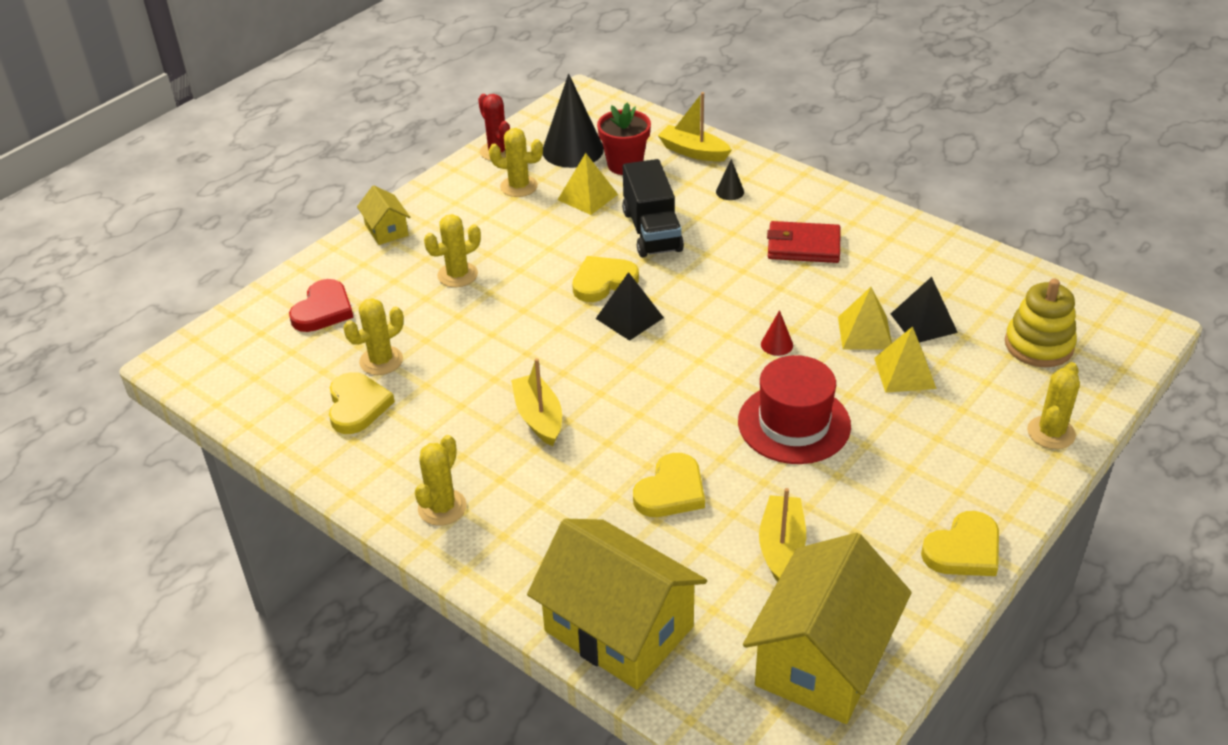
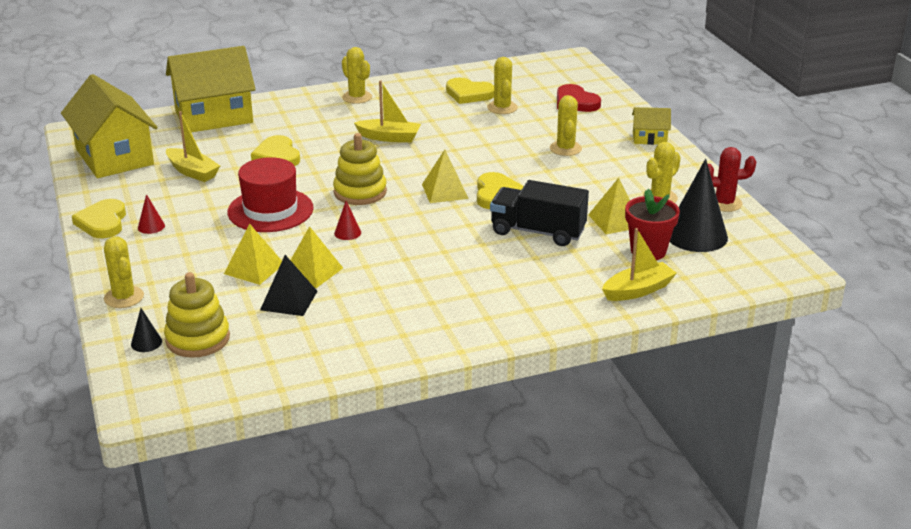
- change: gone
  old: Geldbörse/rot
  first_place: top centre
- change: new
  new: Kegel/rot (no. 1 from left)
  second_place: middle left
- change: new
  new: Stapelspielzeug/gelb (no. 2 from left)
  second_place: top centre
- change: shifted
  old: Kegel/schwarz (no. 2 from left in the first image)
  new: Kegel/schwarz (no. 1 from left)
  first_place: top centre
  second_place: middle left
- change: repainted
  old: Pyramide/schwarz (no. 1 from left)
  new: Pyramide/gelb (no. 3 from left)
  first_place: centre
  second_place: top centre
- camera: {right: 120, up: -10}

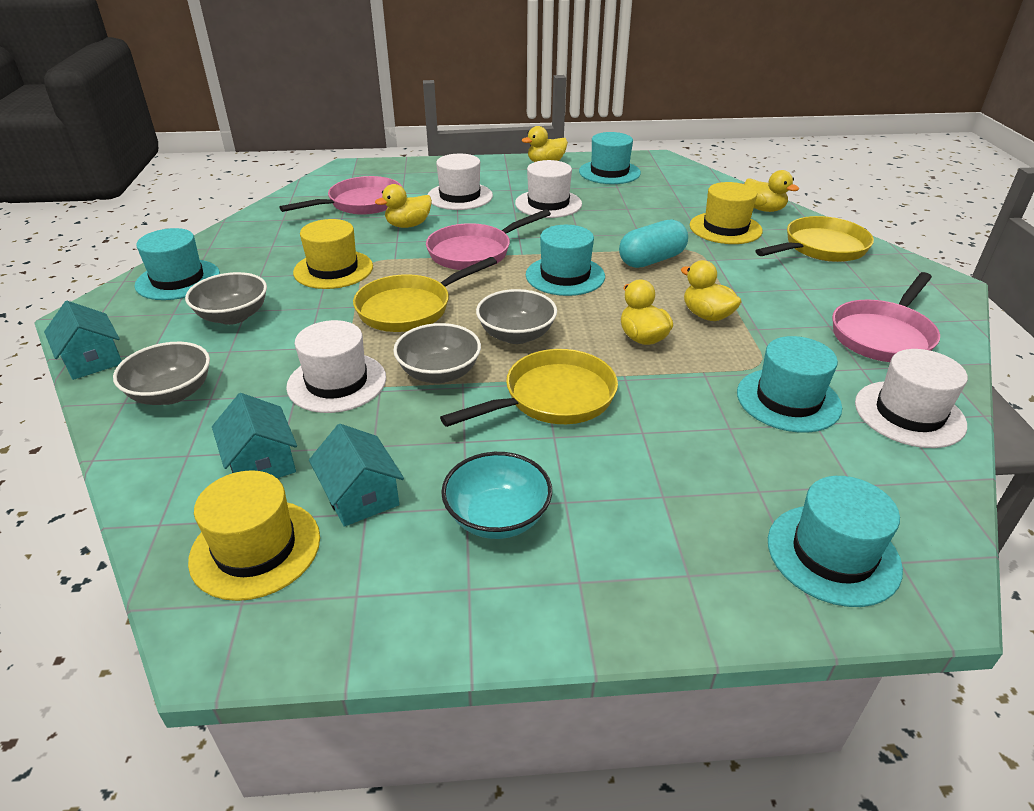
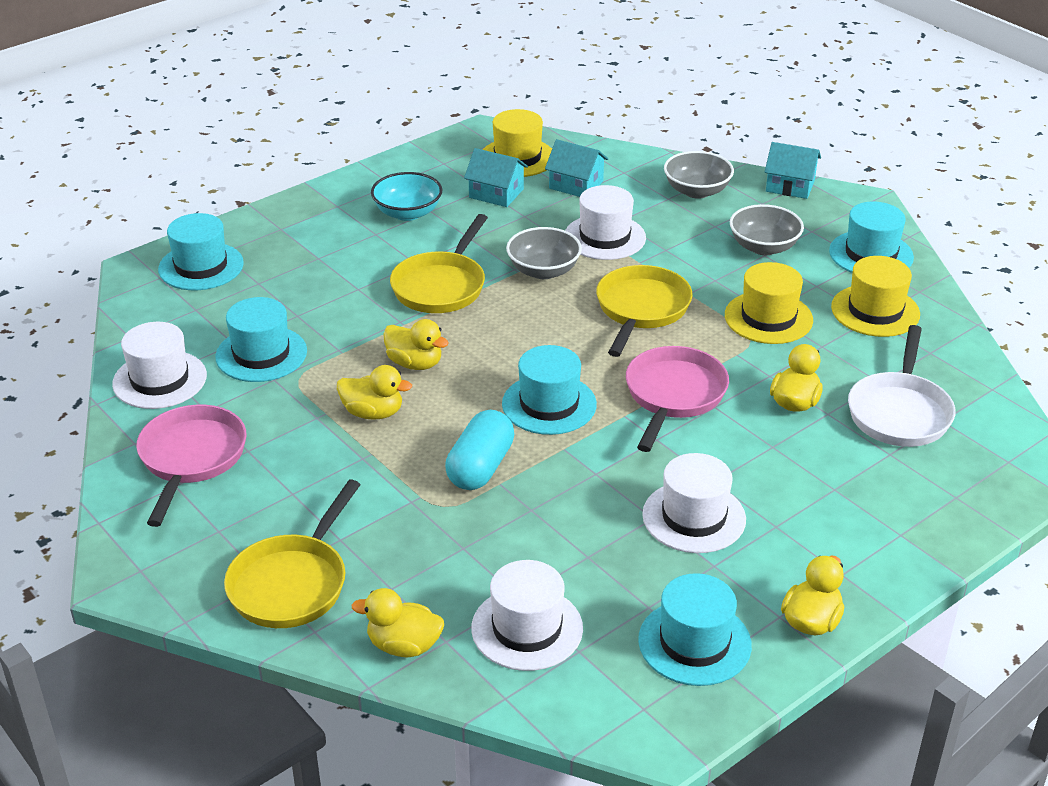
- change: gone
  old: Schüssel/grau (no. 4 from left)
  first_place: centre
- change: shifted
  old: Hut/weiß (no. 2 from left)
  first_place: top centre
  second_place: bottom centre
- change: shifted
  old: Hut/gelb (no. 3 from left)
  first_place: top right
  second_place: middle right
- change: repainted
  old: Pfanne/rosa (no. 1 from left)
  new: Pfanne/weiß
  first_place: top left
  second_place: middle right
- camera: {right: 145, up: 0}

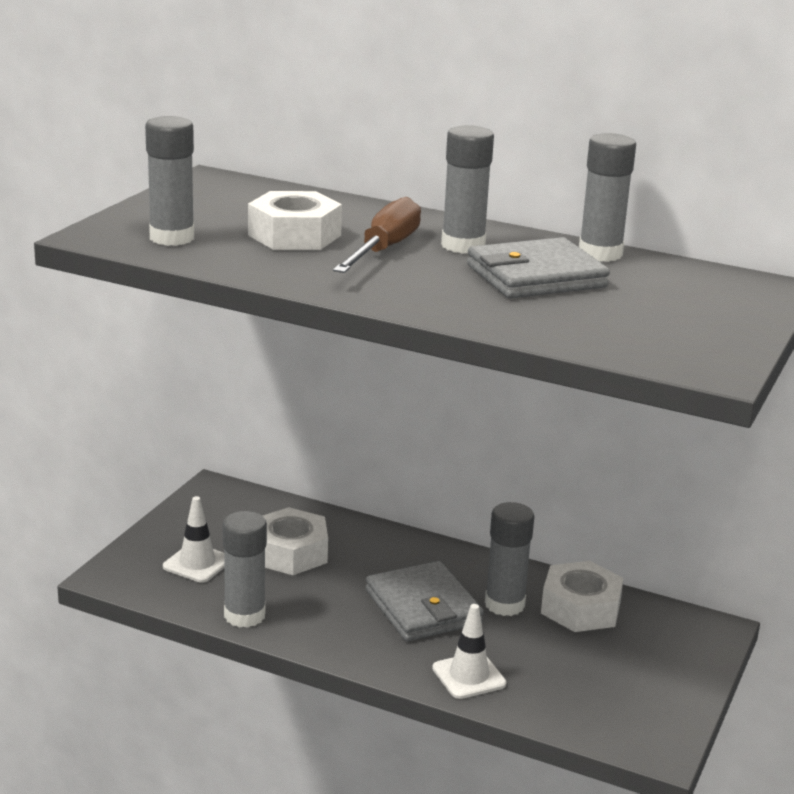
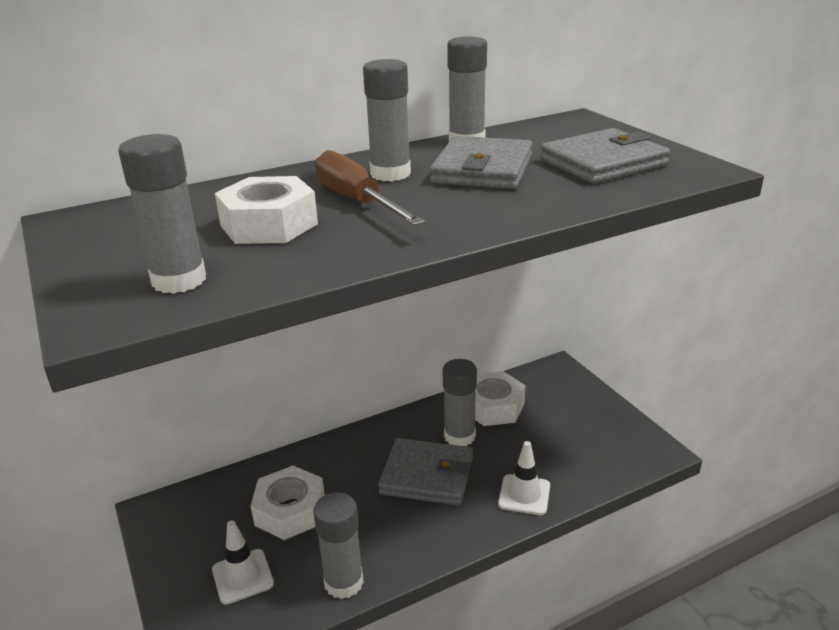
- change: new
  new: Geldbörse/grau (no. 3 from left)
  second_place: top right
- camera: {right: -50, up: 5}

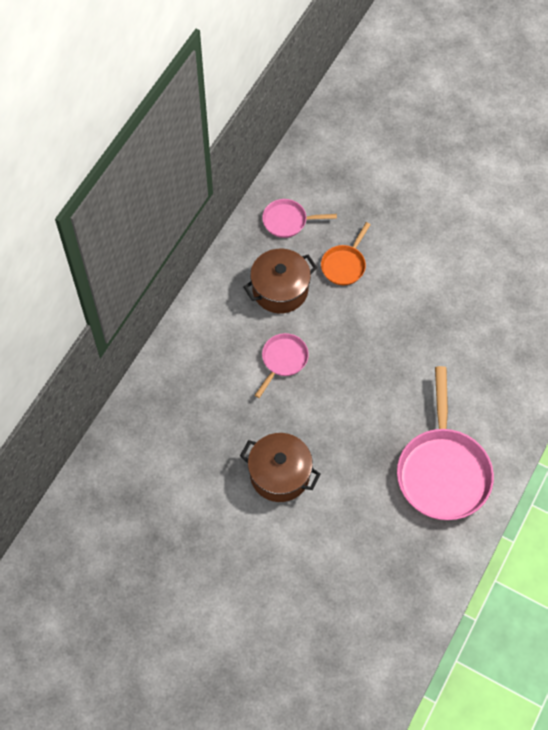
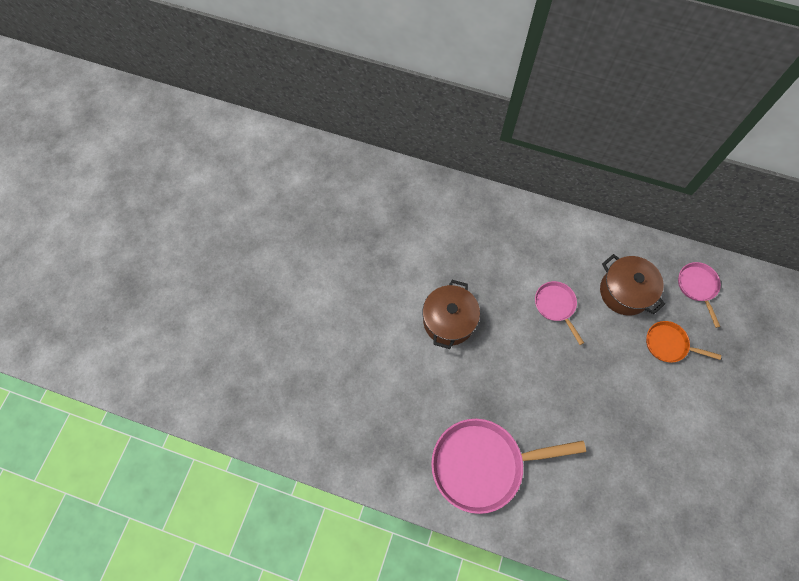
- change: rotated
  old: Pfanne/rosa (no. 1 from left in the first image)
  first_place: centre
  second_place: middle right
  degrees: -135
- camera: {right: 80, up: 5}

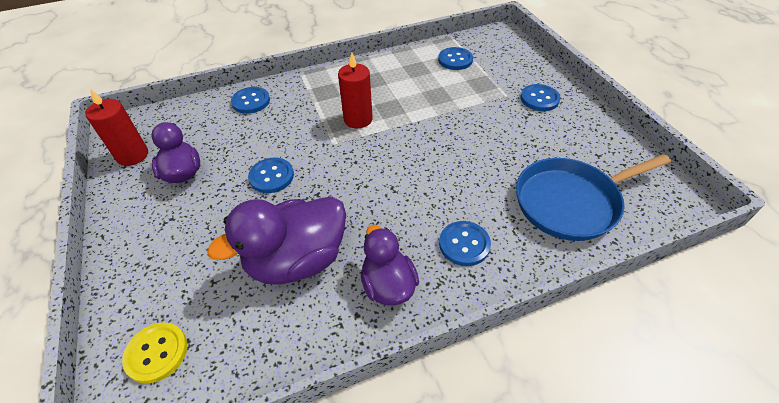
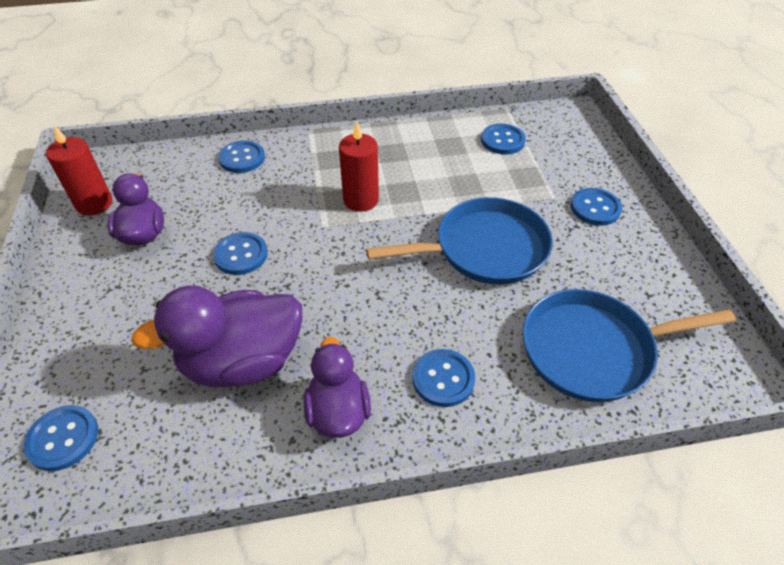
- change: new
  new: Pfanne/blau (no. 1 from left)
  second_place: centre
- change: repainted
  old: Knopf/gelb
  new: Knopf/blau (no. 1 from left)
  first_place: bottom left
  second_place: bottom left
- camera: {right: 10, up: 0}

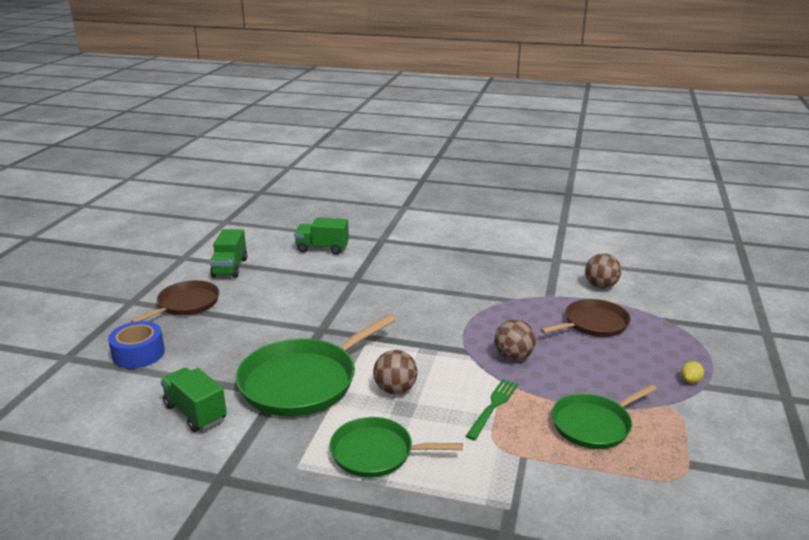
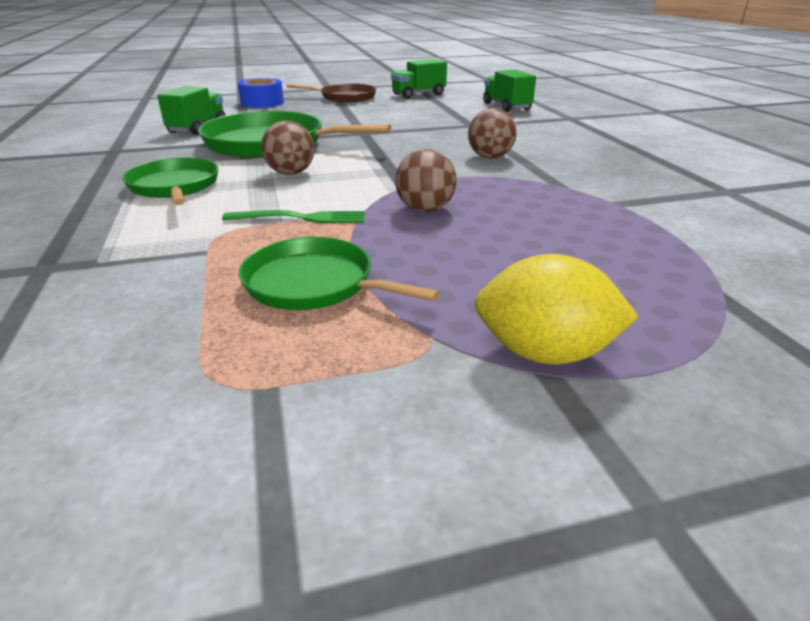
- change: gone
  old: Pfanne/braun (no. 2 from left)
  first_place: middle right
- change: shifted
  old: Ball/braun (no. 3 from left)
  first_place: middle right
  second_place: top centre
- change: scaled
  old: Zitrone/gelb
  first_place: bottom right
  second_place: middle right
  factor: 2.26
- camera: {right: 60, up: 5}

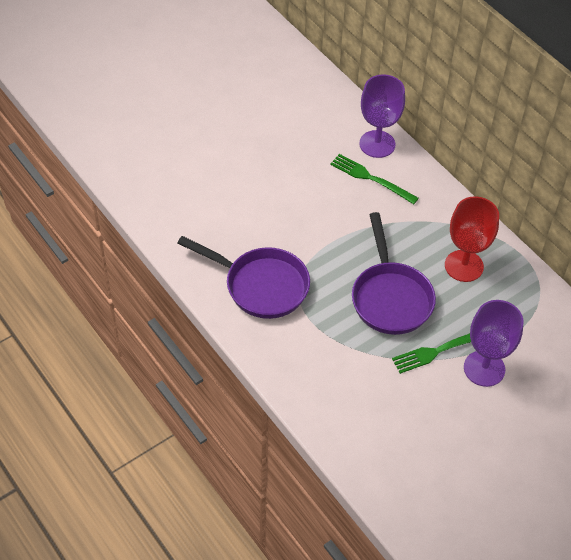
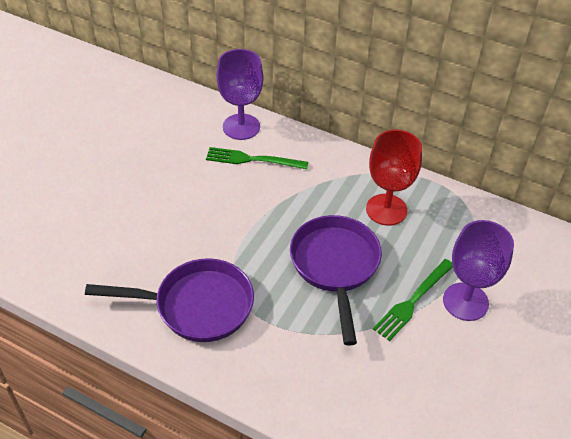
- change: rotated
  old: Pfanne/lila (no. 2 from left)
  first_place: middle right
  second_place: centre
  degrees: -150
- camera: {right: -25, up: -5}

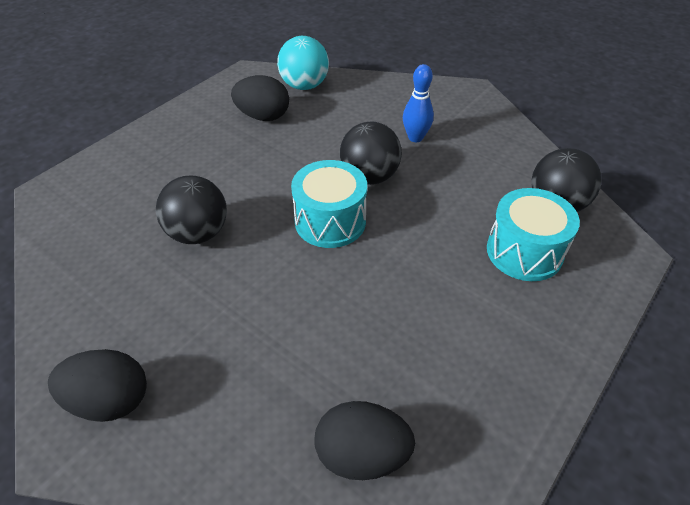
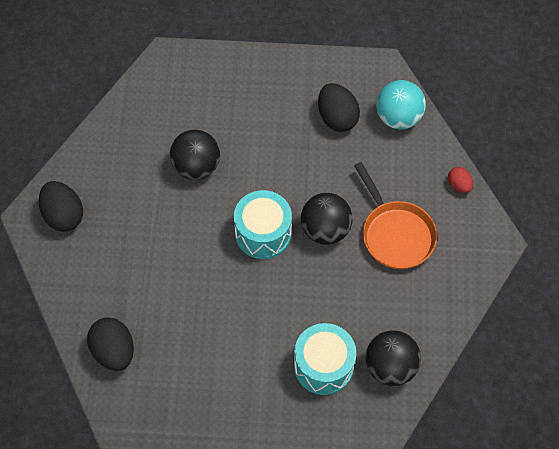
- change: new
  new: Ei/rot
  second_place: middle right
- change: swapped
  old: Bowlingkegel/blau
  new: Pfanne/orange
  first_place: top centre
  second_place: middle right
- camera: {right: 55, up: 15}

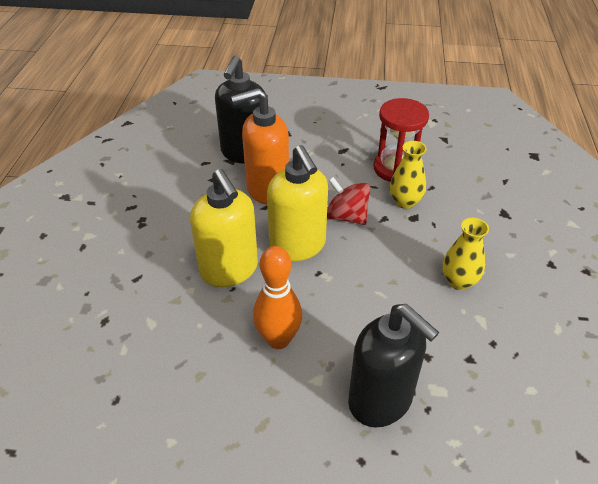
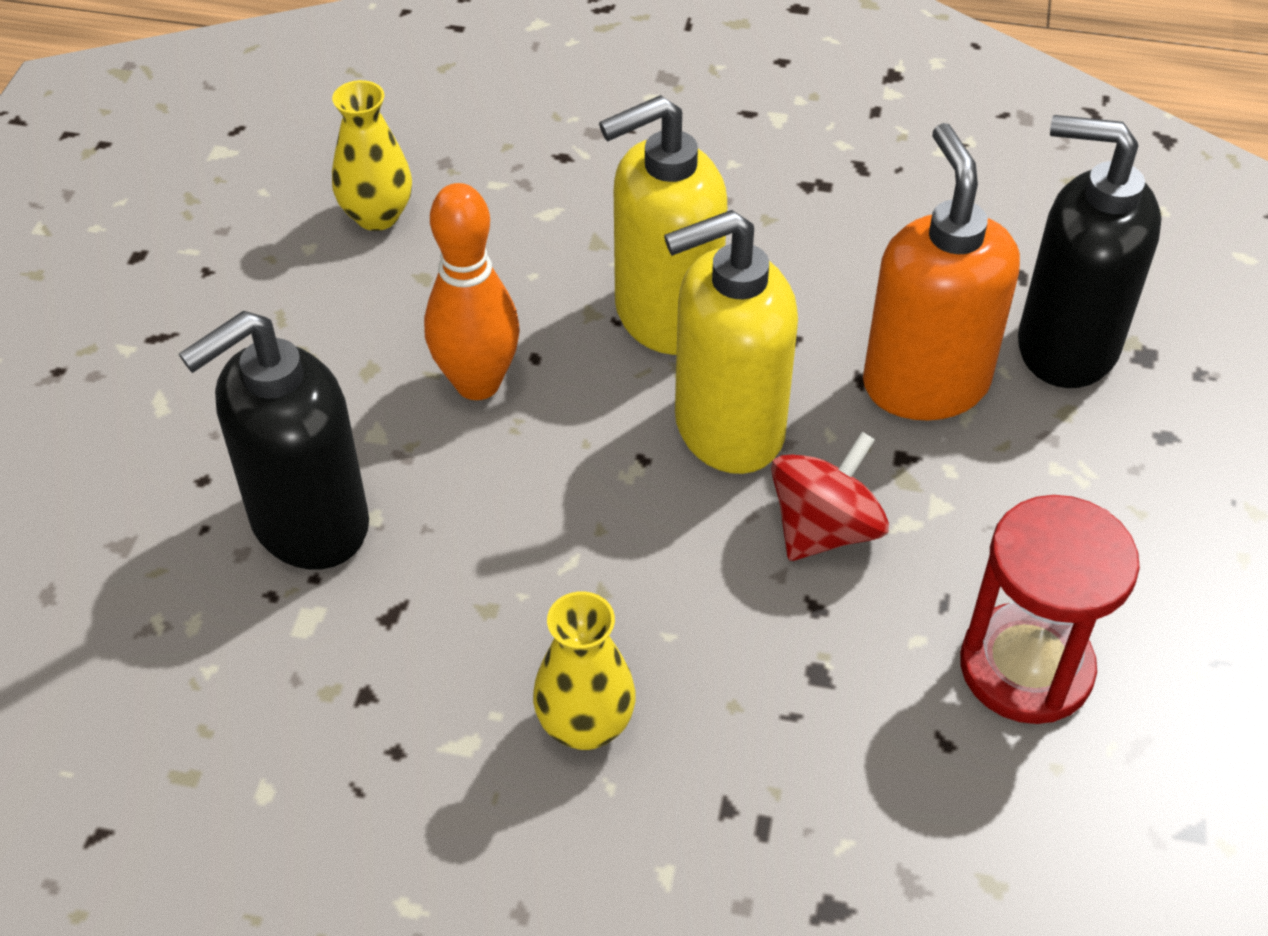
- change: shifted
  old: Vase/gelb (no. 1 from left)
  first_place: middle right
  second_place: top left
- camera: {right: 95, up: 5}

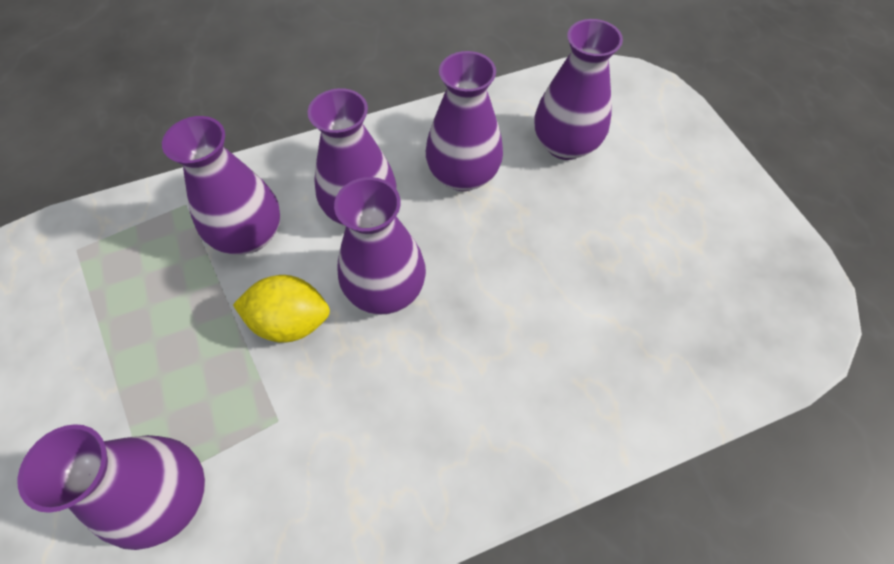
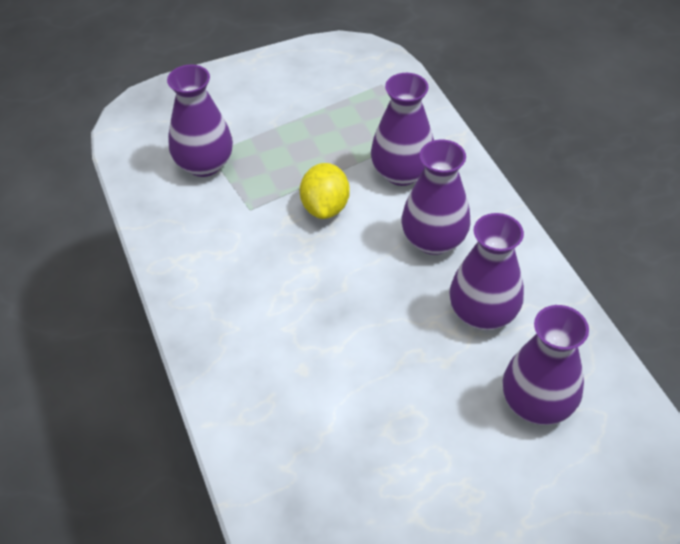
- change: gone
  old: Vase/lila (no. 4 from left)
  first_place: centre
- camera: {right: 90, up: -10}

